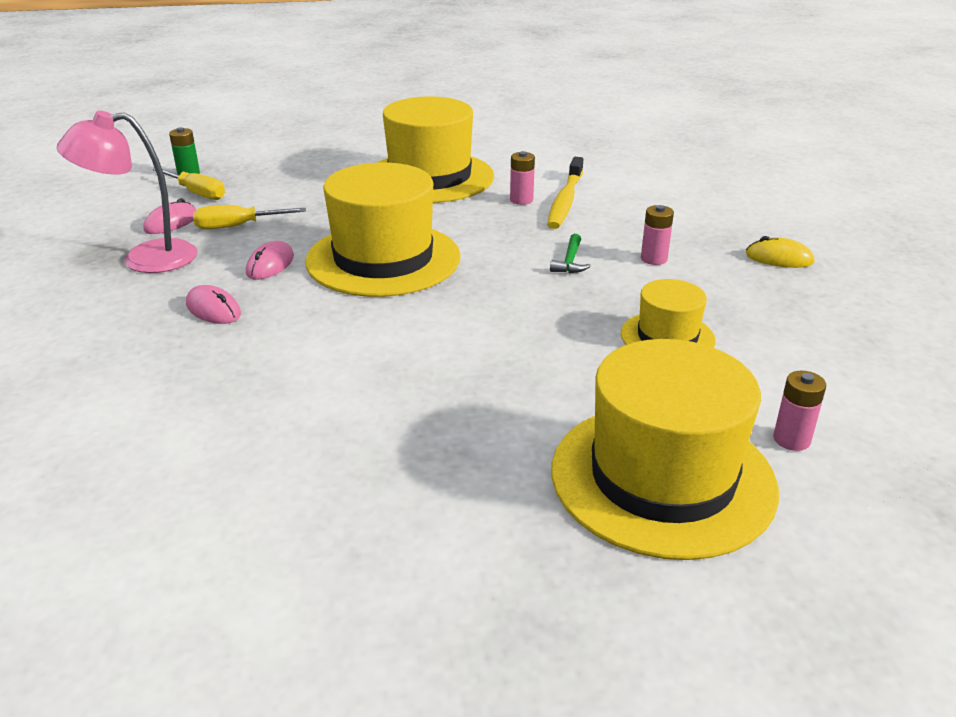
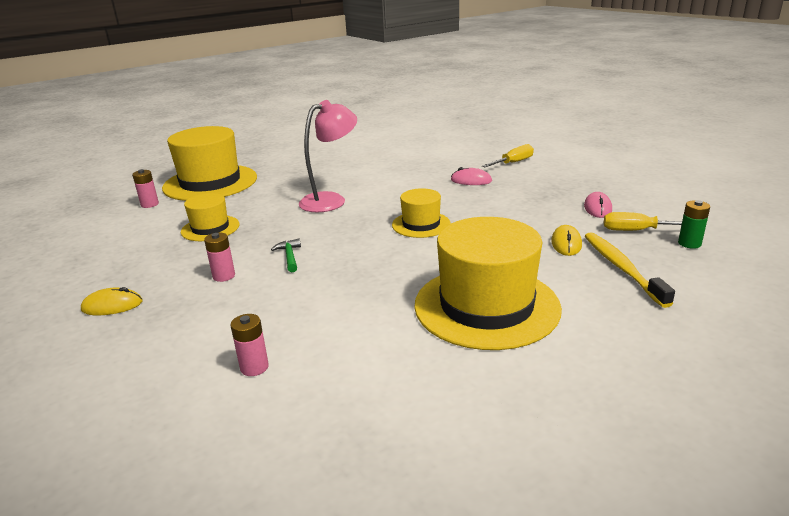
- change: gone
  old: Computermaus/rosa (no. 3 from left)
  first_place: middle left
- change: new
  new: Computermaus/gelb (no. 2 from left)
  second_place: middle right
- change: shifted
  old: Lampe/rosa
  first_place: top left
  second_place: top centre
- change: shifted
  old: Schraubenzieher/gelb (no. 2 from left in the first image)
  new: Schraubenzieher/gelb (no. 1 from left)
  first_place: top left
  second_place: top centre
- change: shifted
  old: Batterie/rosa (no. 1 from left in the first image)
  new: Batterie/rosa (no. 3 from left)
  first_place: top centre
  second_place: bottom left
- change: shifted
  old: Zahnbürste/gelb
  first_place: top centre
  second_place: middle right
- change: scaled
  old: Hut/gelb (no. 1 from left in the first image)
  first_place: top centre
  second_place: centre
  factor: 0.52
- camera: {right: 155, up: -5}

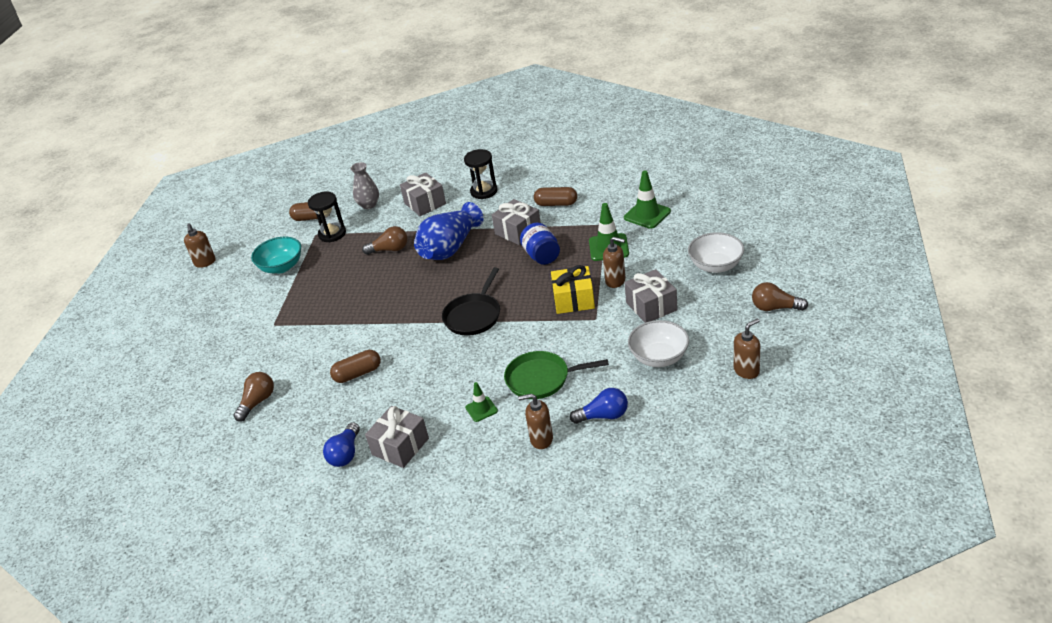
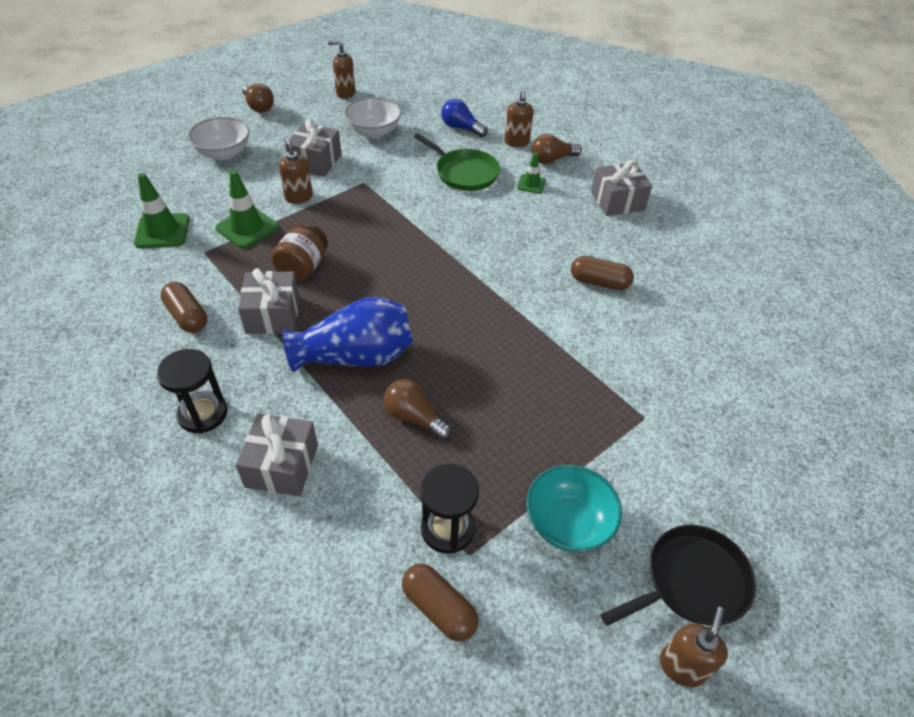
- change: gone
  old: Glühbirne/blau (no. 1 from left)
  first_place: bottom left
- change: gone
  old: Vase/grau
  first_place: top centre
- change: gone
  old: Geschenk/gelb
  first_place: centre
- change: shifted
  old: Glühbirne/braun (no. 1 from left in the first image)
  new: Glühbirne/braun (no. 3 from left)
  first_place: middle left
  second_place: top centre
- change: shifted
  old: Pfanne/schwarz
  first_place: centre
  second_place: bottom right
- change: repainted
  old: Einmachglas/blau
  new: Einmachglas/braun
  first_place: centre
  second_place: middle left
- change: rotated
  old: Seifenspender/braun (no. 2 from left in the first image)
  first_place: bottom centre
  second_place: top centre
  degrees: 45
- camera: {right: -145, up: 10}

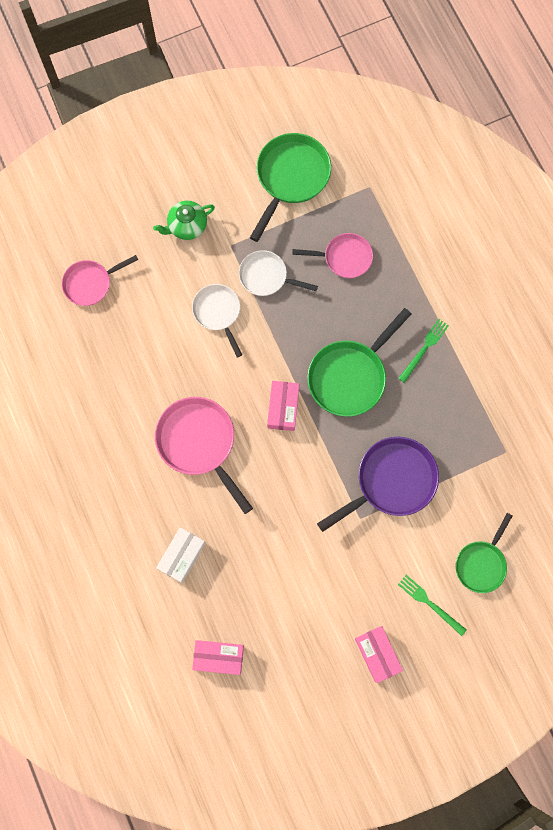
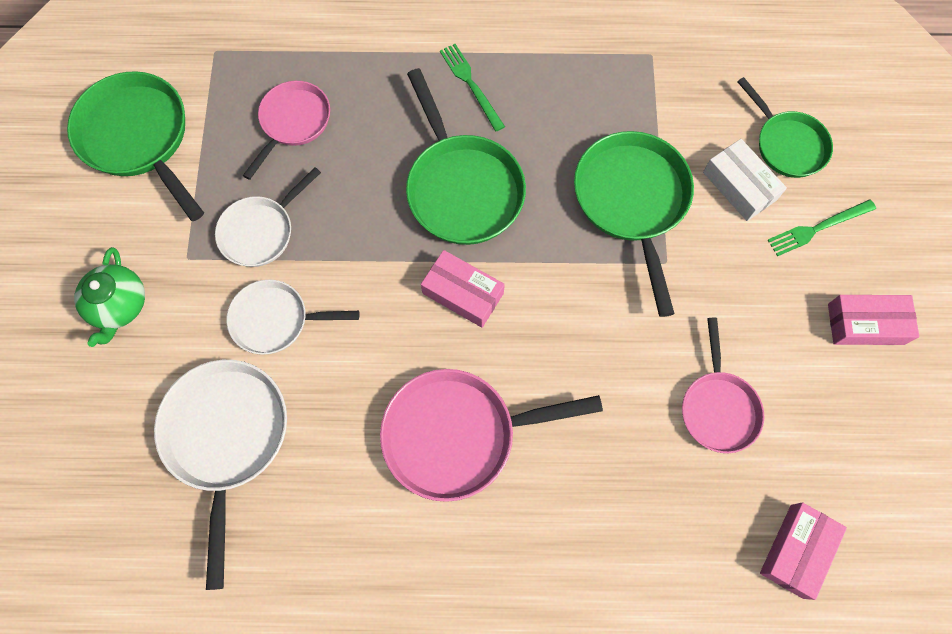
- change: new
  new: Pfanne/weiß (no. 1 from left)
  second_place: bottom left
- change: shifted
  old: Pfanne/rosa (no. 1 from left in the first image)
  new: Pfanne/rosa (no. 3 from left)
  first_place: middle left
  second_place: middle right
- change: shifted
  old: Schachtel/weiß
  first_place: bottom left
  second_place: top right
- change: repainted
  old: Pfanne/lila
  new: Pfanne/grün (no. 3 from left)
  first_place: middle right
  second_place: centre
- camera: {right: -65, up: -5}

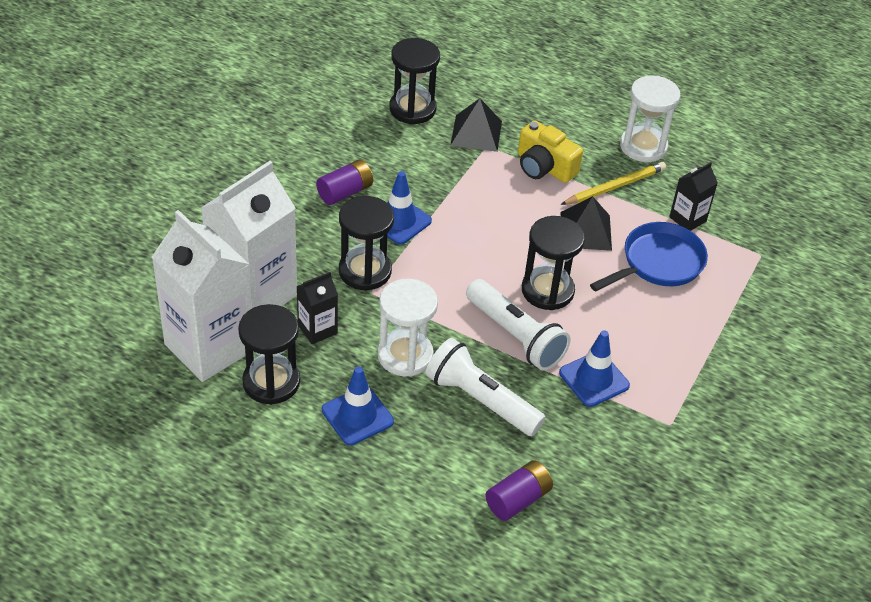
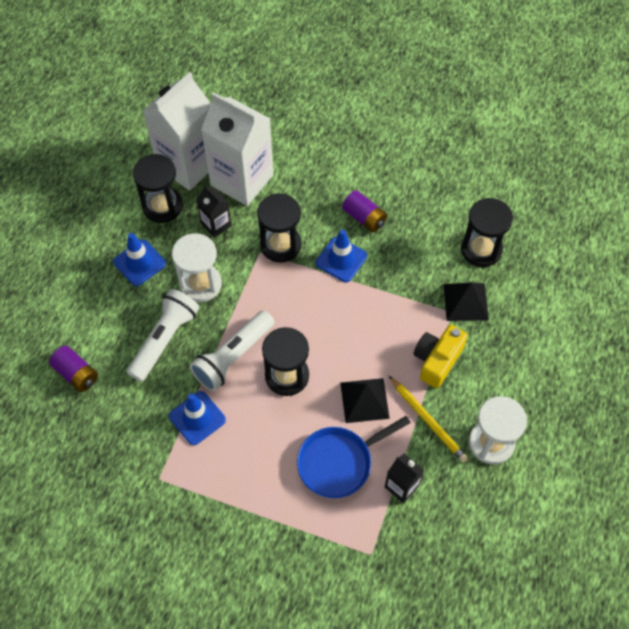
- change: rotated
  old: Pfanne/blau
  first_place: middle right
  second_place: bottom centre
  degrees: 105
- camera: {right: 85, up: 15}

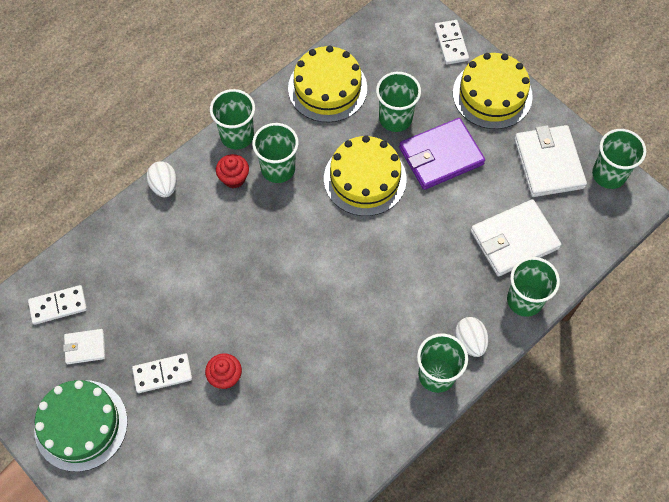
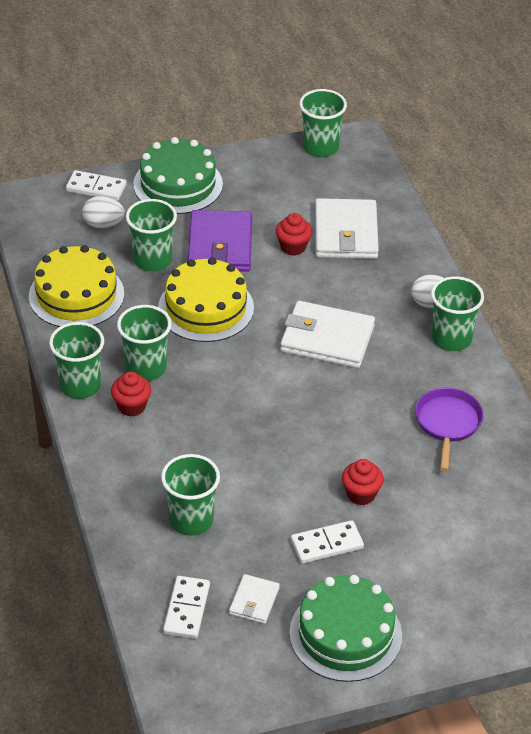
- change: new
  new: Muffin/rot (no. 2 from left)
  second_place: top centre
- change: new
  new: Pfanne/lila
  second_place: middle right
- change: shifted
  old: Ei/weiß (no. 1 from left)
  first_place: middle left
  second_place: top left
- change: shifted
  old: Becher/grün (no. 5 from left in the first image)
  new: Becher/grün (no. 4 from left)
  first_place: middle right
  second_place: bottom centre
- change: shifted
  old: Geldbörse/weiß (no. 3 from left in the first image)
  new: Geldbörse/weiß (no. 2 from left)
  first_place: top right
  second_place: centre
- change: repainted
  old: Kuchen/gelb (no. 3 from left)
  new: Kuchen/grün (no. 1 from left)
  first_place: top right
  second_place: top centre
- change: rotated
  old: Dominostein/weiß (no. 2 from left in the first image)
  first_place: bottom left
  second_place: bottom centre
  degrees: 60
- camera: {right: -65, up: -20}

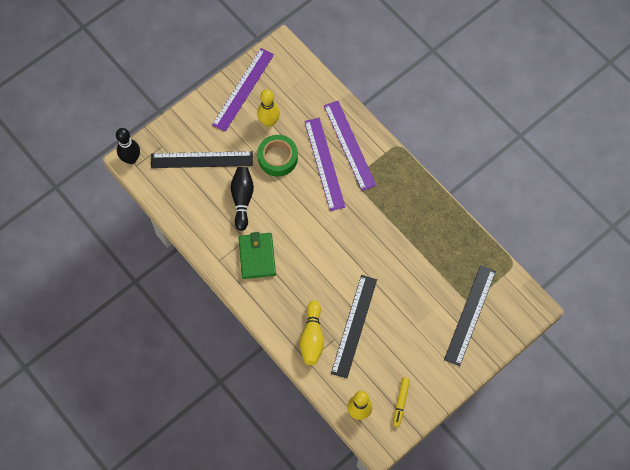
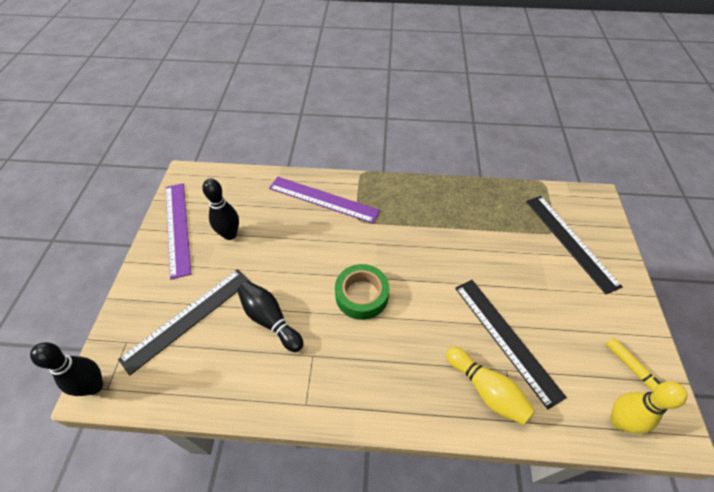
- change: gone
  old: Geldbörse/grün
  first_place: centre
- change: gone
  old: Lineal/lila (no. 2 from left)
  first_place: centre
- change: shifted
  old: Klebeband/grün
  first_place: top centre
  second_place: centre
- change: repainted
  old: Bowlingkegel/gelb (no. 1 from left)
  new: Bowlingkegel/schwarz (no. 2 from left)
  first_place: top centre
  second_place: middle left
- camera: {right: -45, up: -15}

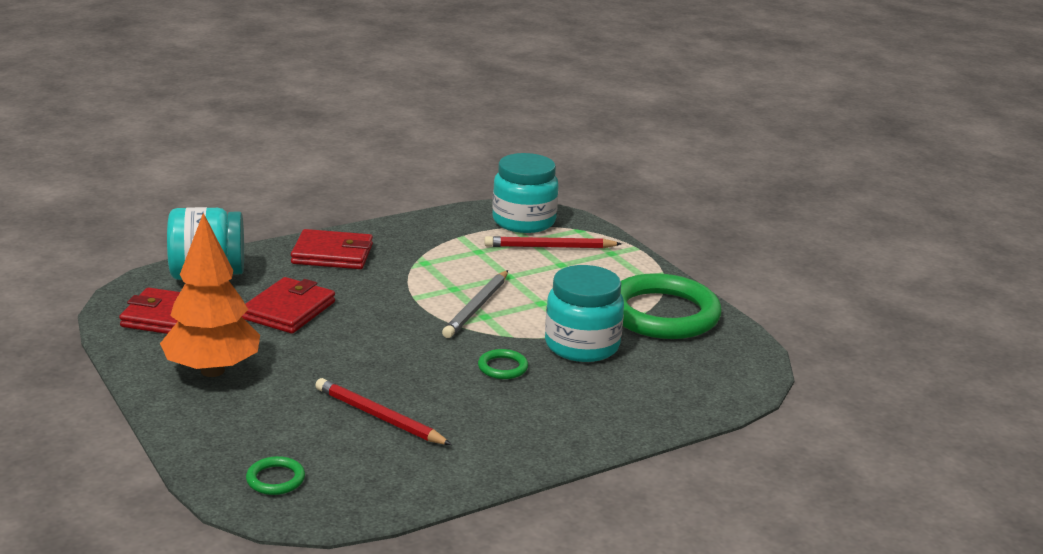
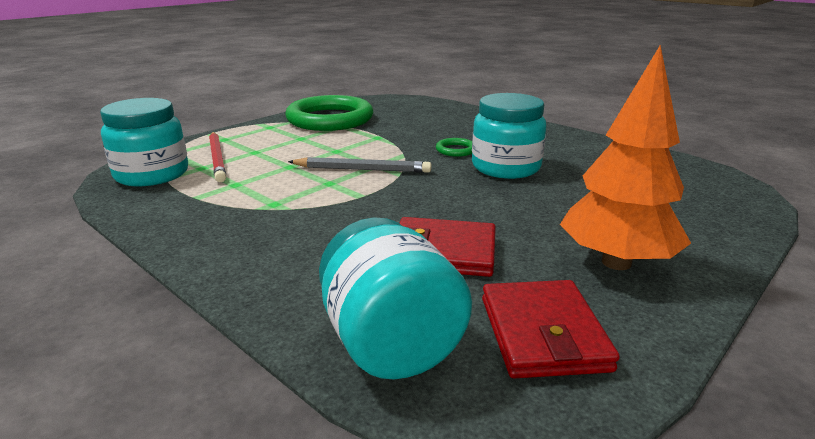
- change: gone
  old: Ring/grün (no. 1 from left)
  first_place: bottom left
- change: gone
  old: Geldbörse/rot (no. 3 from left)
  first_place: middle left
- change: gone
  old: Bleistift/rot (no. 1 from left)
  first_place: bottom centre
- change: shifted
  old: Einmachglas/türkis (no. 3 from left)
  first_place: centre
  second_place: top centre
- camera: {right: -105, up: 0}

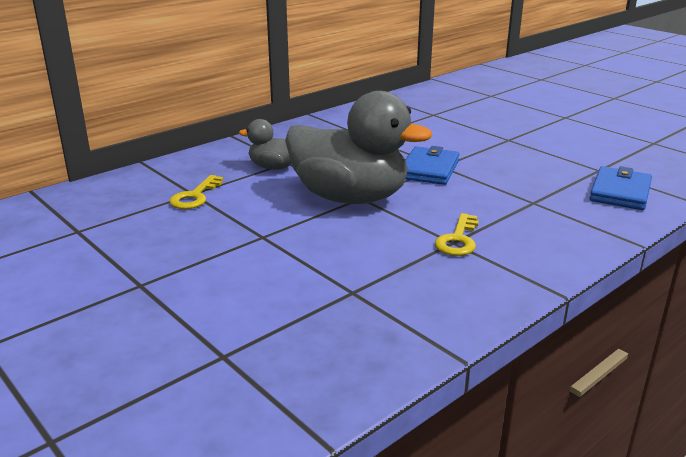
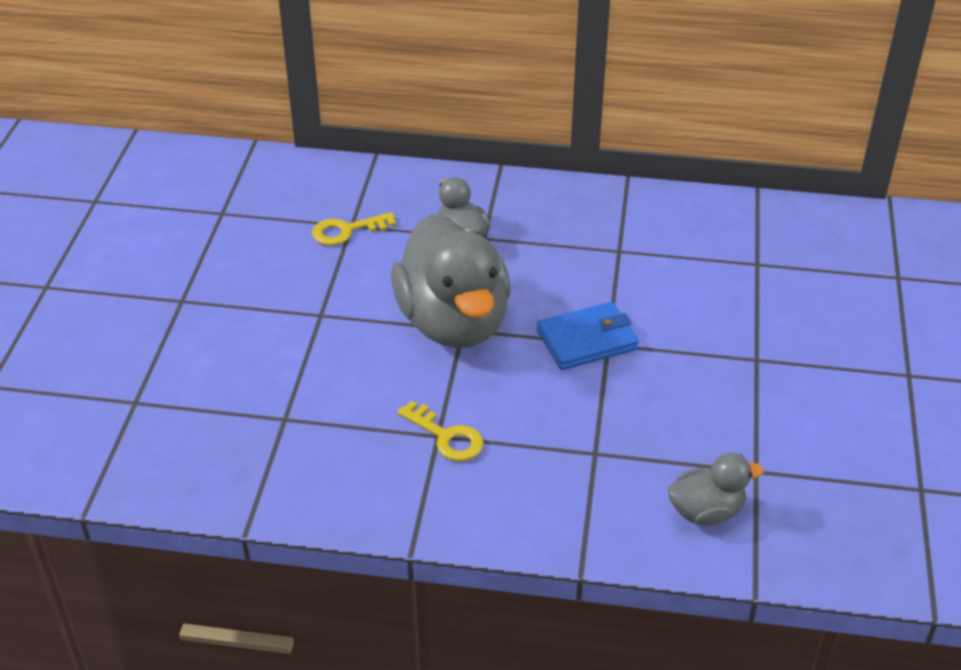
- change: swapped
  old: Geldbörse/blau (no. 2 from left)
  new: Ente/grau (no. 3 from left)
  first_place: middle right
  second_place: bottom right
- change: rotated
  old: Schlüssel/gelb (no. 2 from left)
  first_place: centre
  second_place: centre
  degrees: -120
- camera: {right: 50, up: 15}

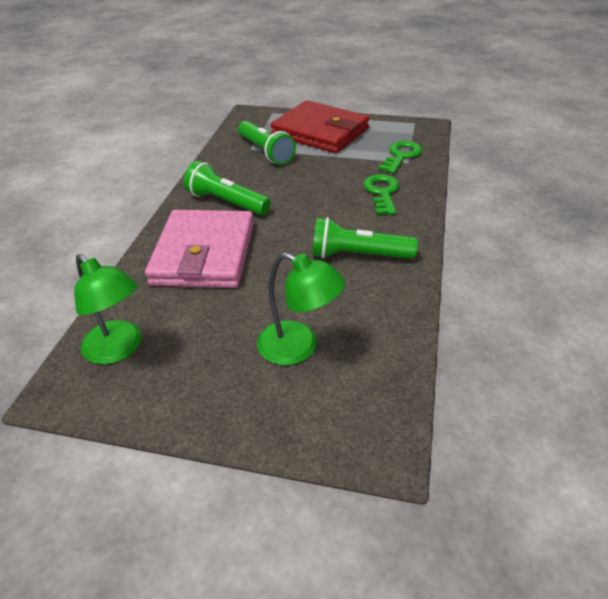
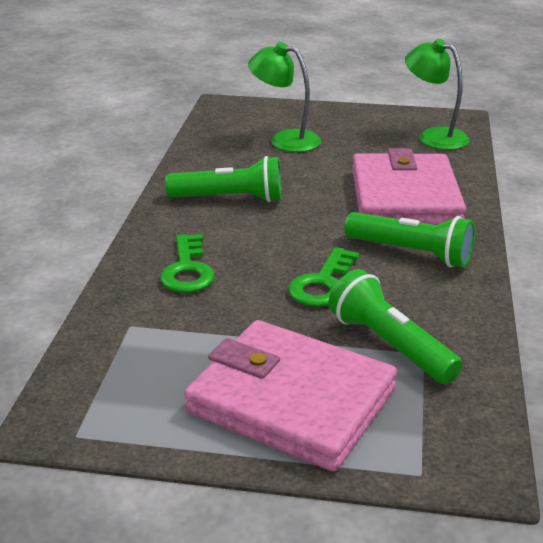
- change: shifted
  old: Schlüssel/grün (no. 2 from left)
  first_place: top centre
  second_place: centre
- change: repainted
  old: Geldbörse/rot
  new: Geldbörse/rosa (no. 1 from left)
  first_place: top centre
  second_place: bottom centre
- camera: {right: 175, up: -10}

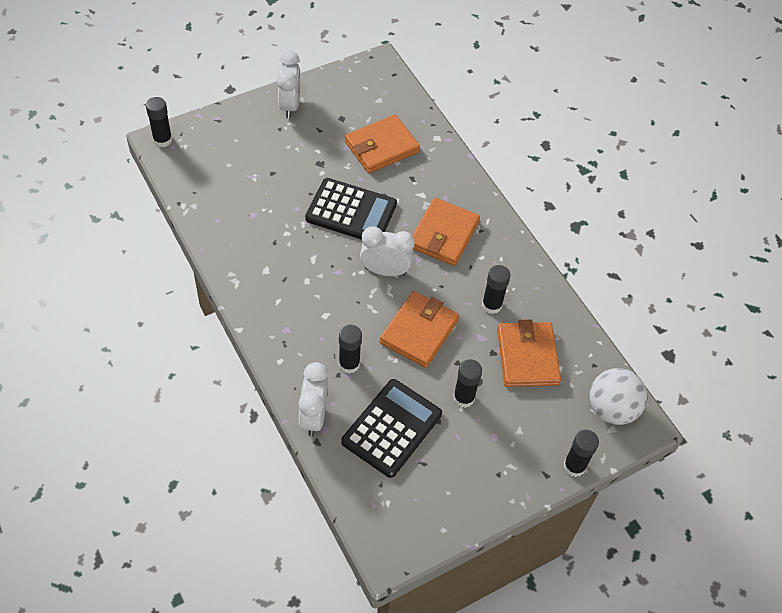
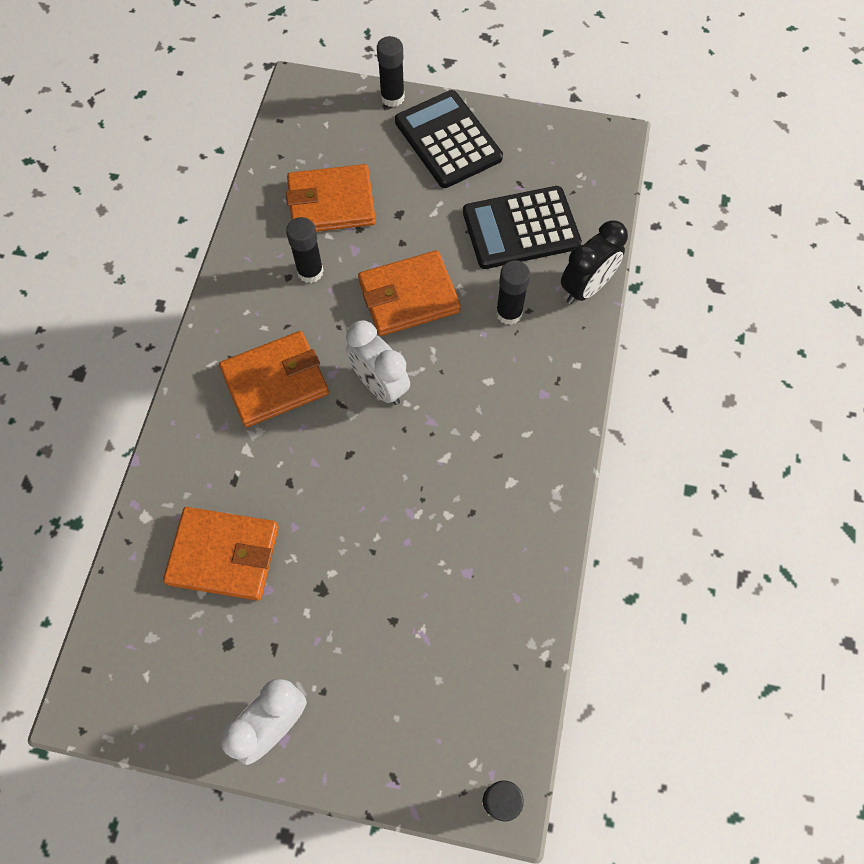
- change: gone
  old: Klebestift/schwarz (no. 3 from left)
  first_place: centre
- change: gone
  old: Ball/weiß
  first_place: middle right
- change: shifted
  old: Taschenrechner/schwarz (no. 1 from left)
  first_place: centre
  second_place: top centre
- change: repainted
  old: Wecker/weiß (no. 2 from left)
  new: Wecker/schwarz
  first_place: centre
  second_place: top right
- change: rotated
  old: Geldbörse/orange (no. 4 from left in the first image)
  first_place: middle right
  second_place: top centre
  degrees: 45
- camera: {right: -135, up: 10}

